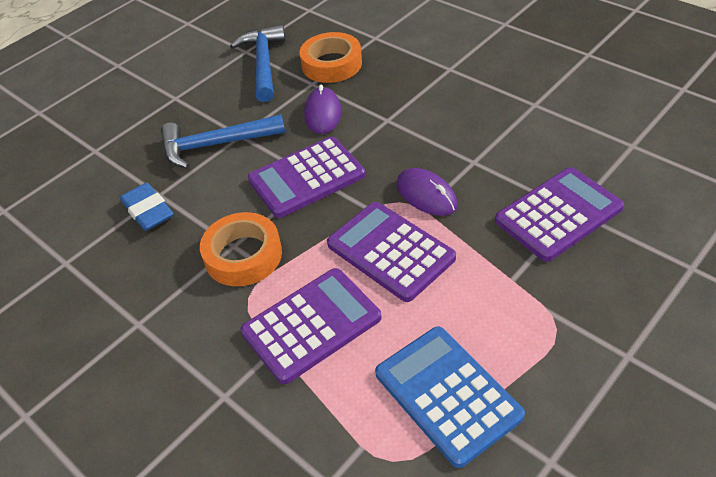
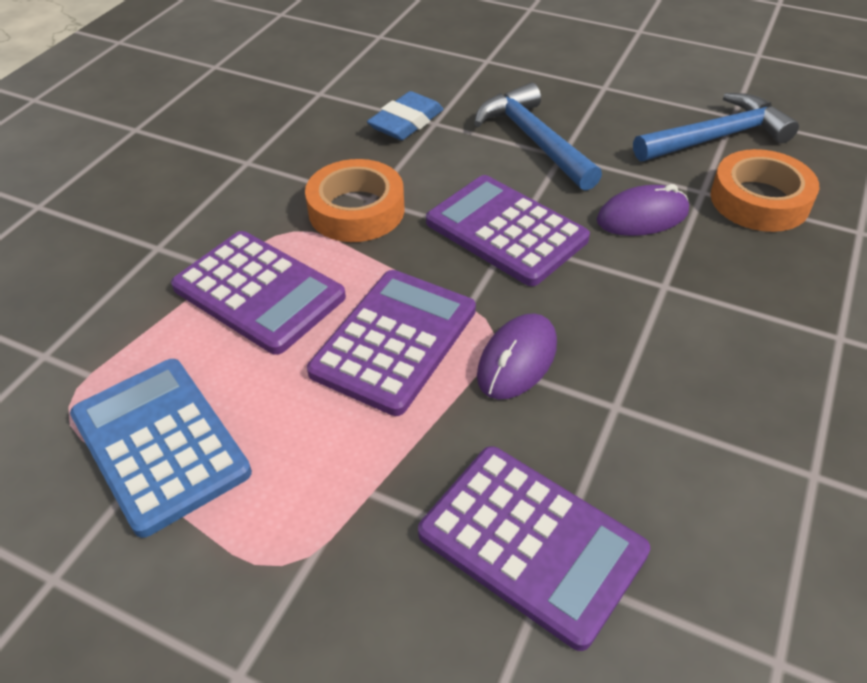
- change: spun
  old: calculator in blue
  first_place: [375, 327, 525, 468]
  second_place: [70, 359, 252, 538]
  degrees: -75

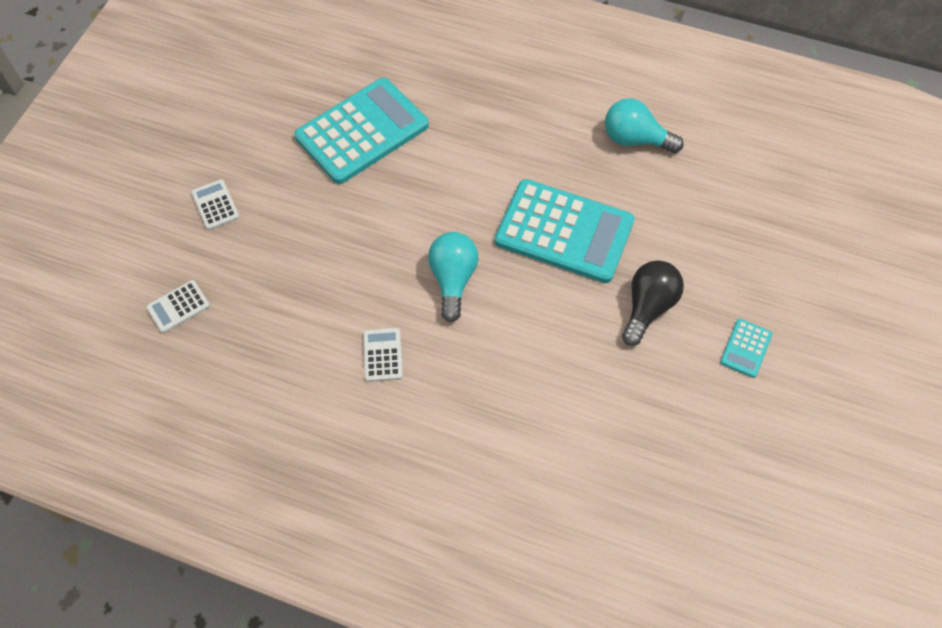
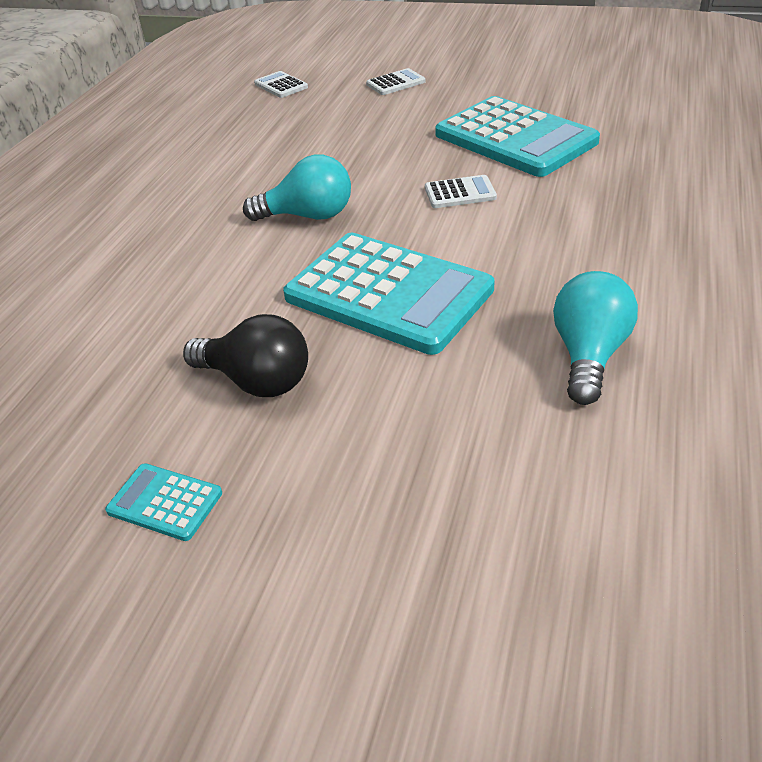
- change: spun
  old: calculator in turquoise
  first_place: [495, 179, 635, 283]
  second_place: [283, 233, 495, 355]
  degrees: -75
- change: relocated
  old: calculator in white
  first_place: [363, 328, 403, 382]
  second_place: [425, 175, 497, 208]

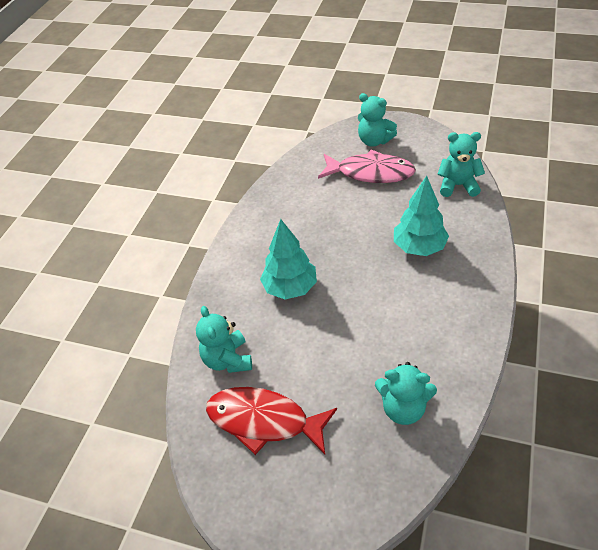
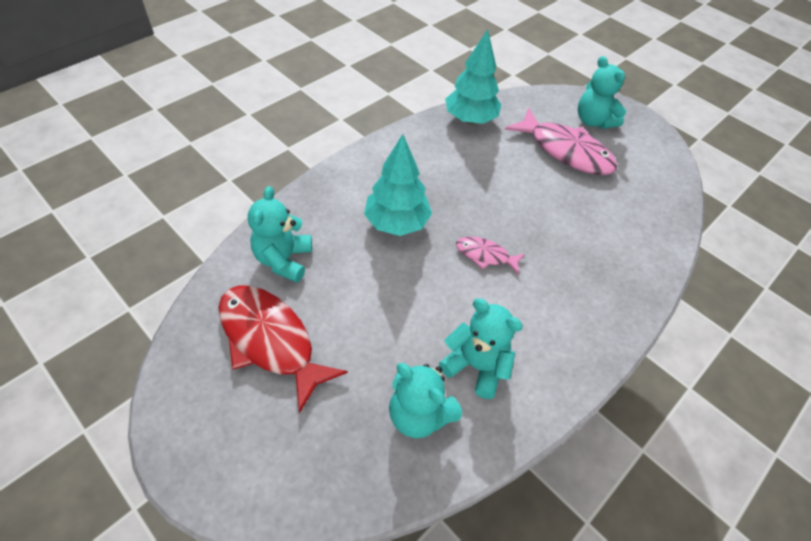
- change: relocated
  old: teddy bear in turquoise
  first_place: [437, 132, 485, 197]
  second_place: [439, 298, 523, 399]
- change: relocated
  old: tree in turquoise
  first_place: [394, 176, 449, 256]
  second_place: [445, 29, 502, 124]
- change: appeared
  new: fish in pink
  second_place: [456, 236, 525, 274]

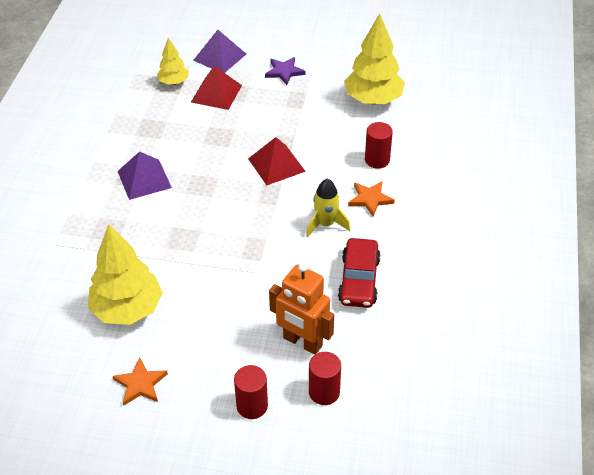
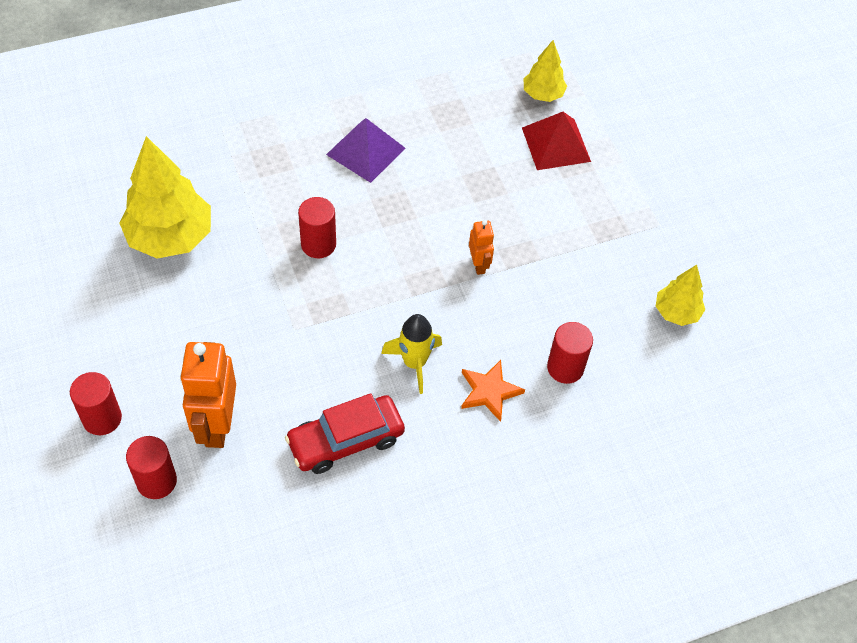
- change: size
  old: tree in yellow
  first_place: [344, 13, 405, 104]
  second_place: [656, 265, 705, 326]
  factor: 0.54
- change: missing
  old: pyramid in purple
  first_place: [193, 30, 246, 73]
- change: missing
  old: star in purple
  first_place: [265, 57, 305, 85]
- change: exchanged
  old: pyramid in red
  new: robot in orange
  first_place: [248, 137, 306, 185]
  second_place: [469, 220, 494, 275]
- change: missing
  old: star in orange
  first_place: [113, 357, 168, 405]
- change: appeared
  new: cylinder in red
  second_place: [298, 197, 336, 258]

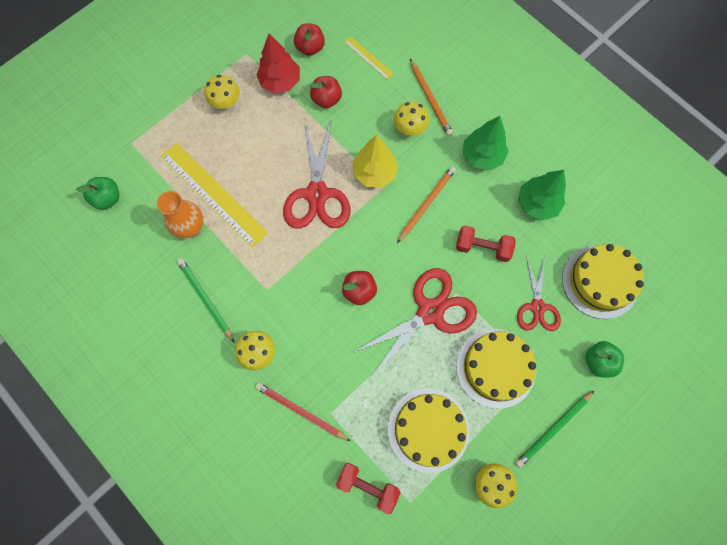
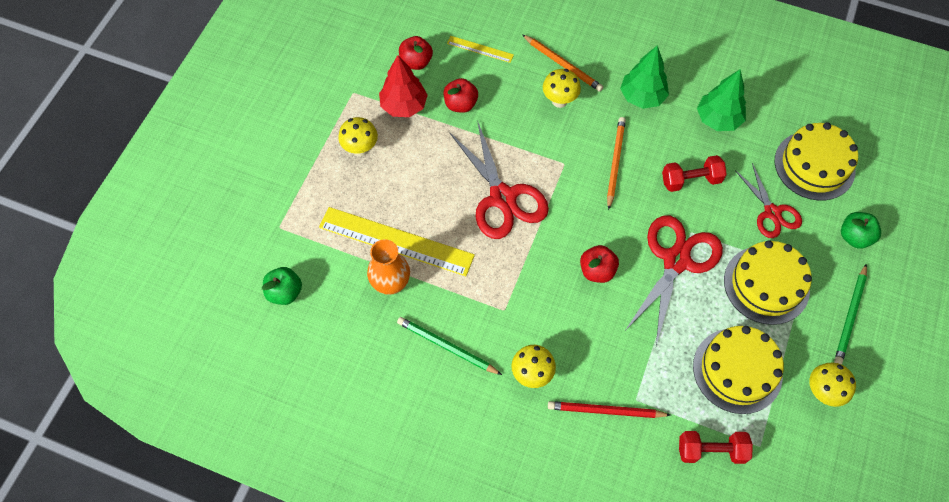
- change: missing
  old: tree in yellow
  first_place: [352, 135, 398, 188]

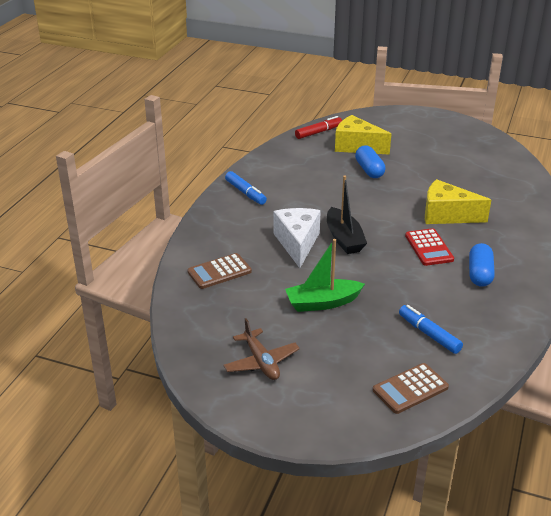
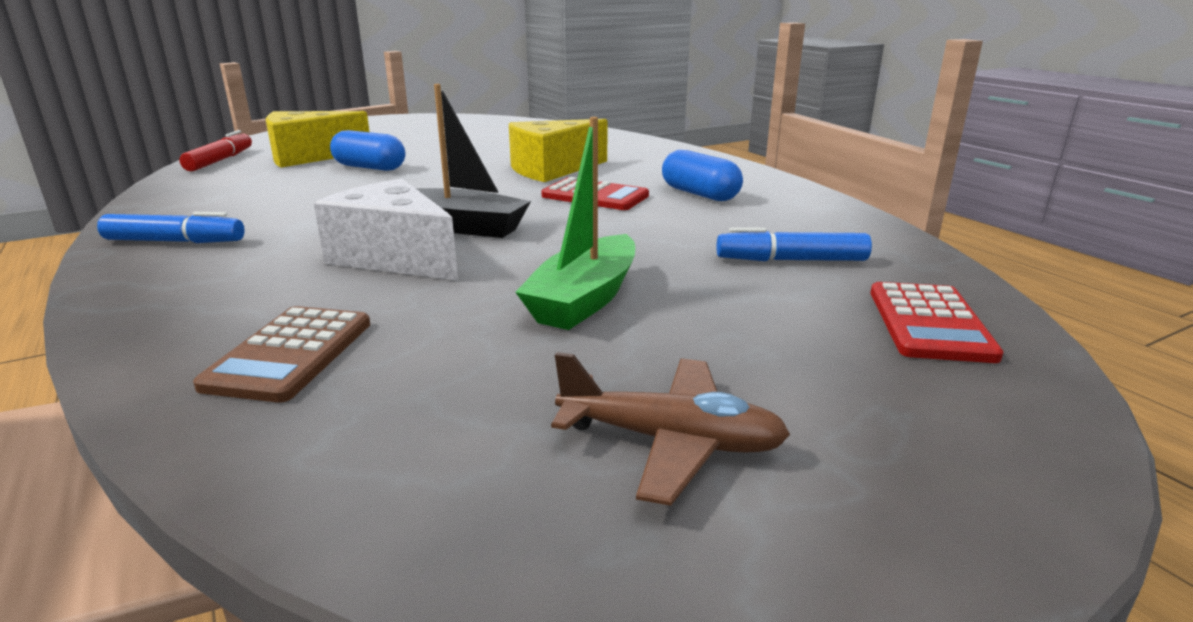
- change: colour
  old: calculator in brown
  new: calculator in red
  first_place: [373, 363, 449, 414]
  second_place: [870, 282, 1004, 363]

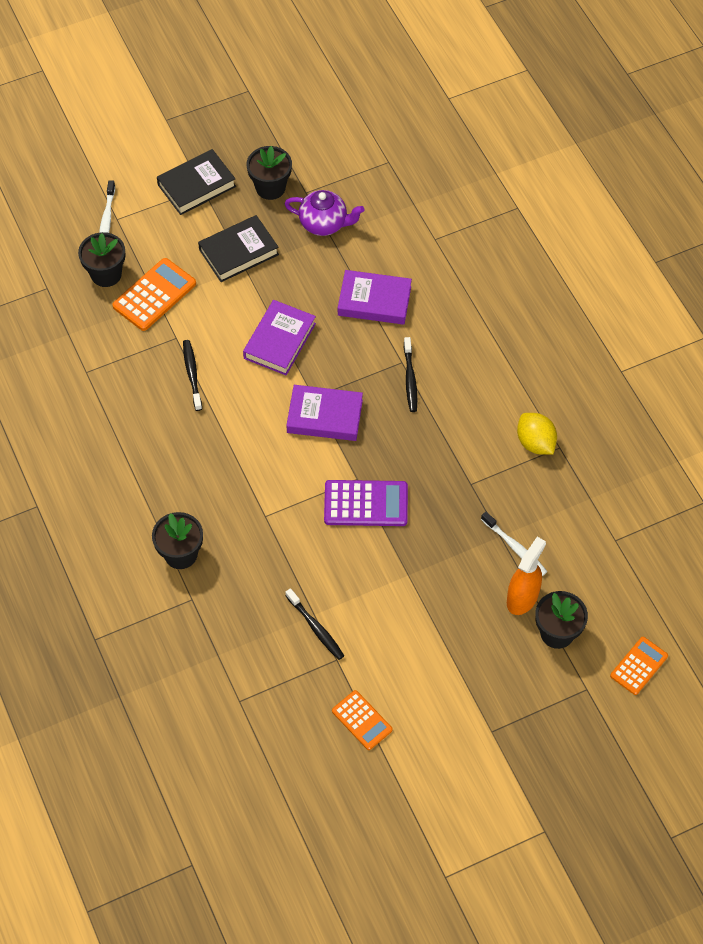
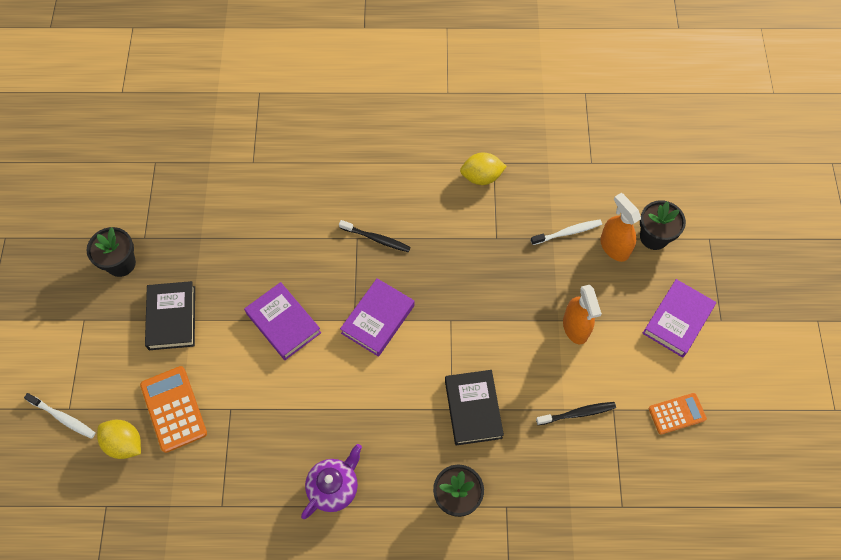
- change: relocated
  old: book in black
  first_place: [157, 149, 236, 215]
  second_place: [445, 370, 504, 445]
- change: relocated
  old: teapot in purple
  first_place: [284, 190, 365, 236]
  second_place: [301, 444, 362, 519]
- change: exchanged
  old: flower pot in black
  new: lemon in yellow
  first_place: [78, 232, 126, 287]
  second_place: [97, 420, 141, 459]
- change: relocated
  old: book in purple
  first_place: [338, 270, 412, 325]
  second_place: [642, 279, 716, 358]
- change: missing
  old: toothbrush in black
  first_place: [183, 340, 202, 411]
- change: missing
  old: calculator in purple
  first_place: [324, 480, 408, 526]
- change: missing
  old: calculator in orange
  first_place: [610, 637, 668, 695]
- change: appeared
  new: spray bottle in orange
  second_place: [563, 285, 602, 344]

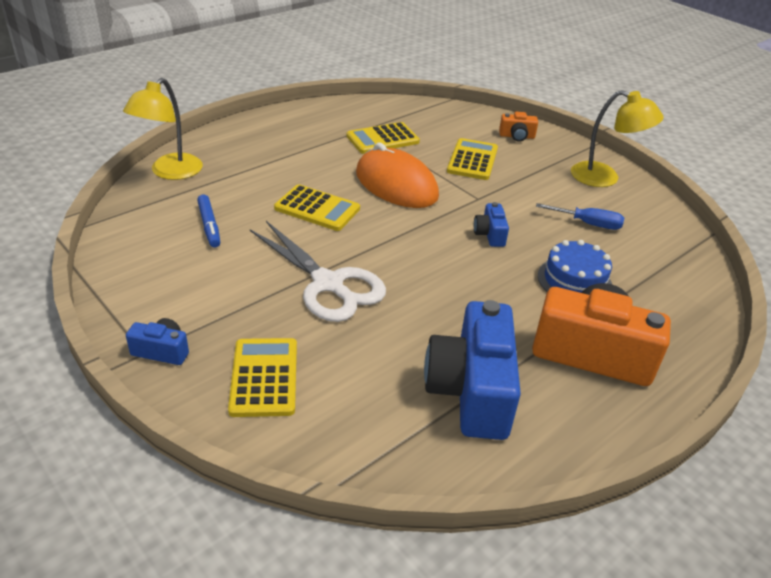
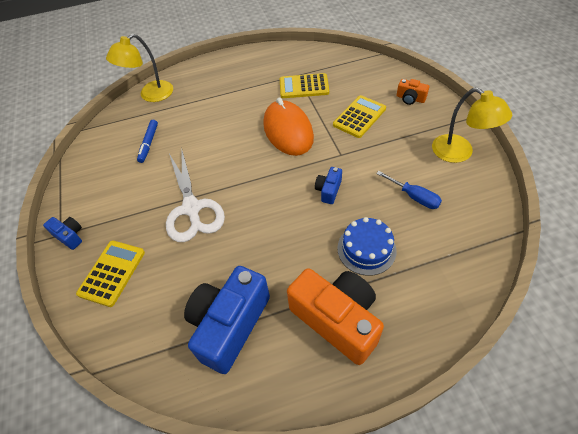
- change: missing
  old: calculator in yellow
  first_place: [274, 184, 360, 231]

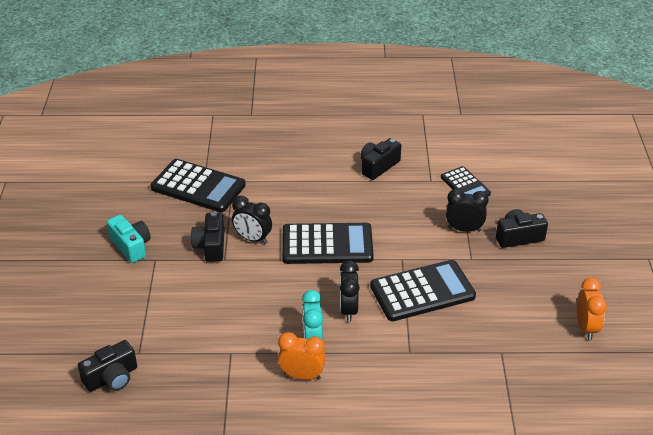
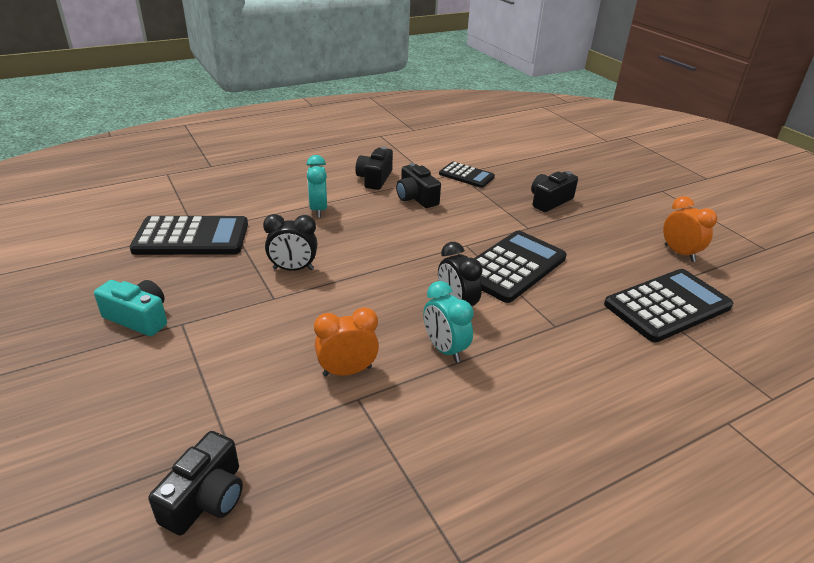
- change: missing
  old: clock in black
  first_place: [446, 189, 489, 232]
- change: relocated
  old: camera in black
  first_place: [191, 212, 224, 262]
  second_place: [396, 163, 441, 208]
- change: relocated
  old: calculator in black
  first_place: [282, 223, 374, 264]
  second_place: [604, 269, 733, 342]
- change: relocated
  old: clock in orange
  first_place: [278, 332, 326, 380]
  second_place: [314, 307, 379, 376]
- change: appeared
  new: clock in turquoise
  second_place: [306, 155, 327, 218]

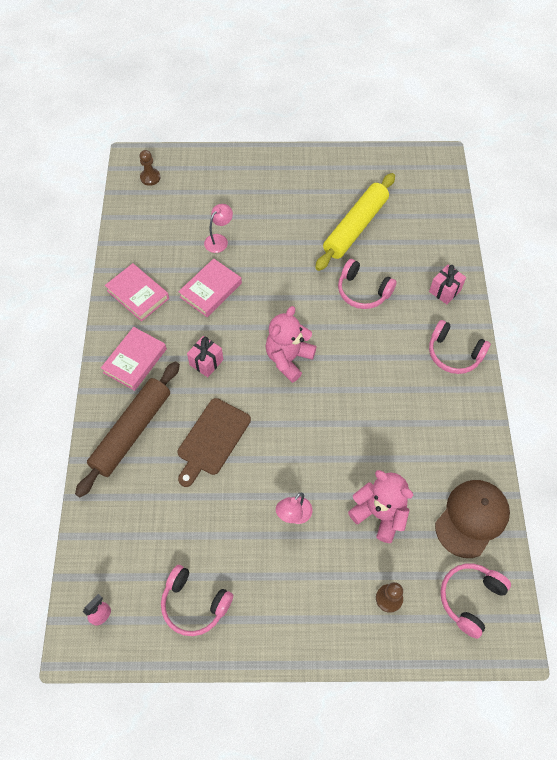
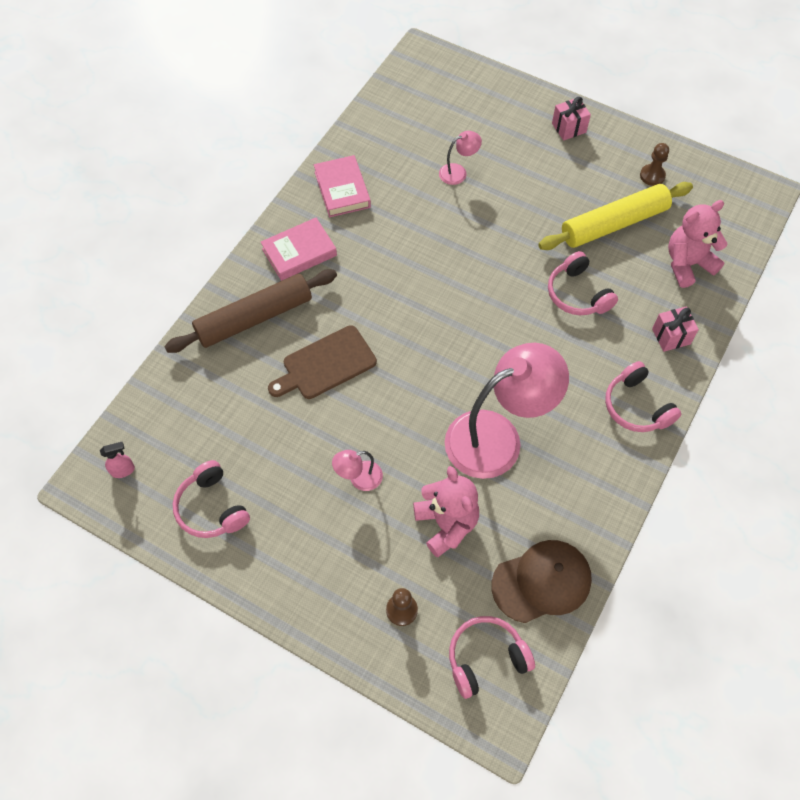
- change: relocated
  old: pawn in brown
  first_place: [139, 150, 161, 186]
  second_place: [640, 143, 669, 186]
- change: missing
  old: book in pink
  first_place: [178, 258, 242, 317]
- change: relocated
  old: teddy bear in pink
  first_place: [265, 306, 316, 383]
  second_place: [668, 200, 728, 288]
- change: relocated
  old: gift in pink
  first_place: [187, 336, 223, 377]
  second_place: [552, 97, 591, 140]
- change: appeared
  new: lamp in pink
  second_place: [445, 343, 569, 479]

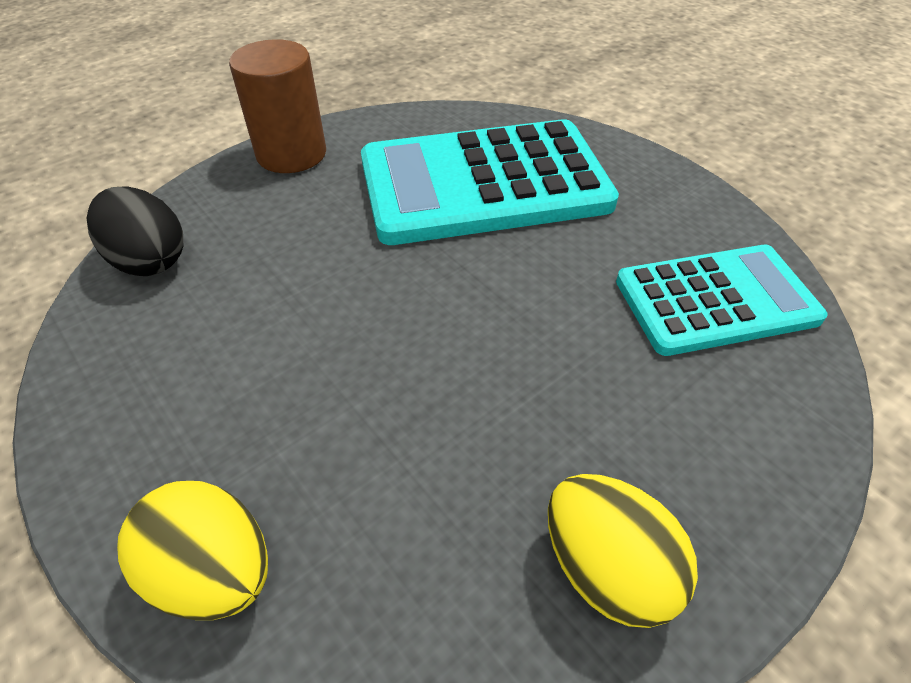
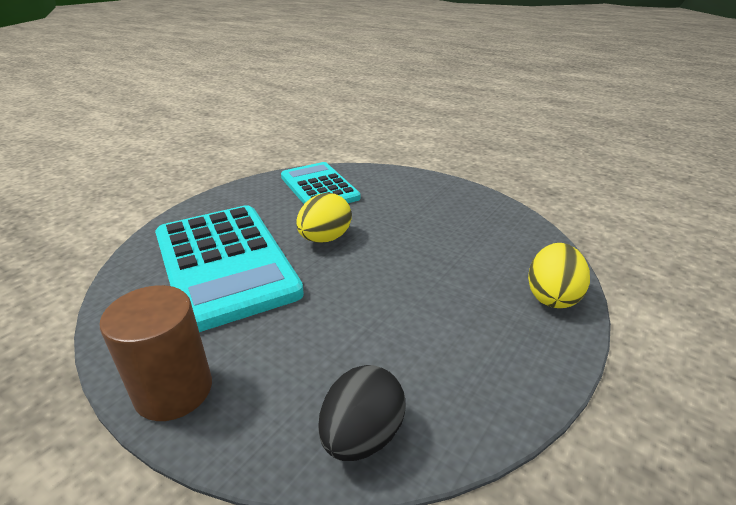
- change: relocated
  old: egg in yellow
  first_place: [548, 474, 698, 628]
  second_place: [297, 193, 352, 243]

